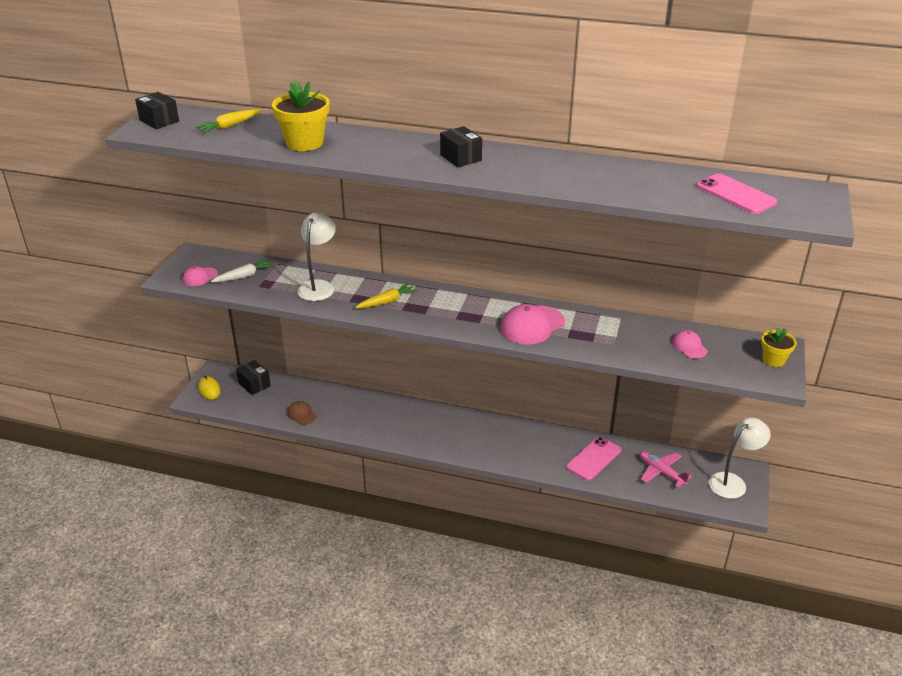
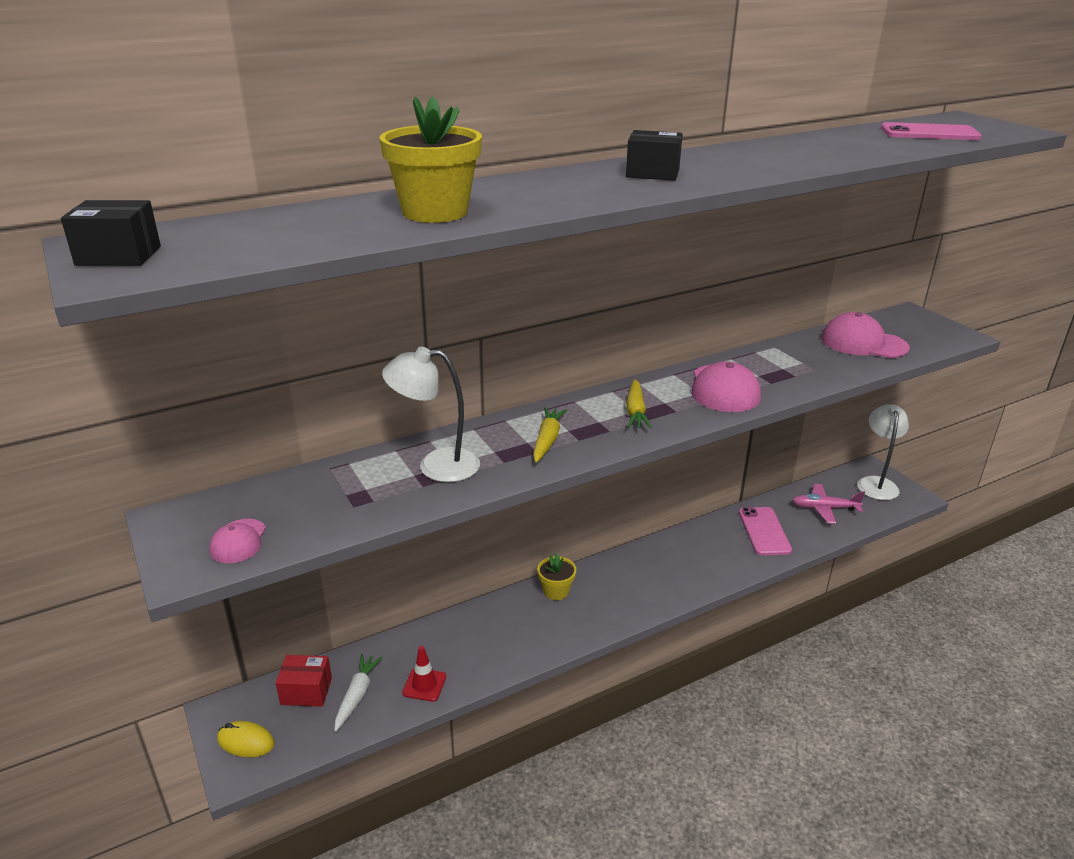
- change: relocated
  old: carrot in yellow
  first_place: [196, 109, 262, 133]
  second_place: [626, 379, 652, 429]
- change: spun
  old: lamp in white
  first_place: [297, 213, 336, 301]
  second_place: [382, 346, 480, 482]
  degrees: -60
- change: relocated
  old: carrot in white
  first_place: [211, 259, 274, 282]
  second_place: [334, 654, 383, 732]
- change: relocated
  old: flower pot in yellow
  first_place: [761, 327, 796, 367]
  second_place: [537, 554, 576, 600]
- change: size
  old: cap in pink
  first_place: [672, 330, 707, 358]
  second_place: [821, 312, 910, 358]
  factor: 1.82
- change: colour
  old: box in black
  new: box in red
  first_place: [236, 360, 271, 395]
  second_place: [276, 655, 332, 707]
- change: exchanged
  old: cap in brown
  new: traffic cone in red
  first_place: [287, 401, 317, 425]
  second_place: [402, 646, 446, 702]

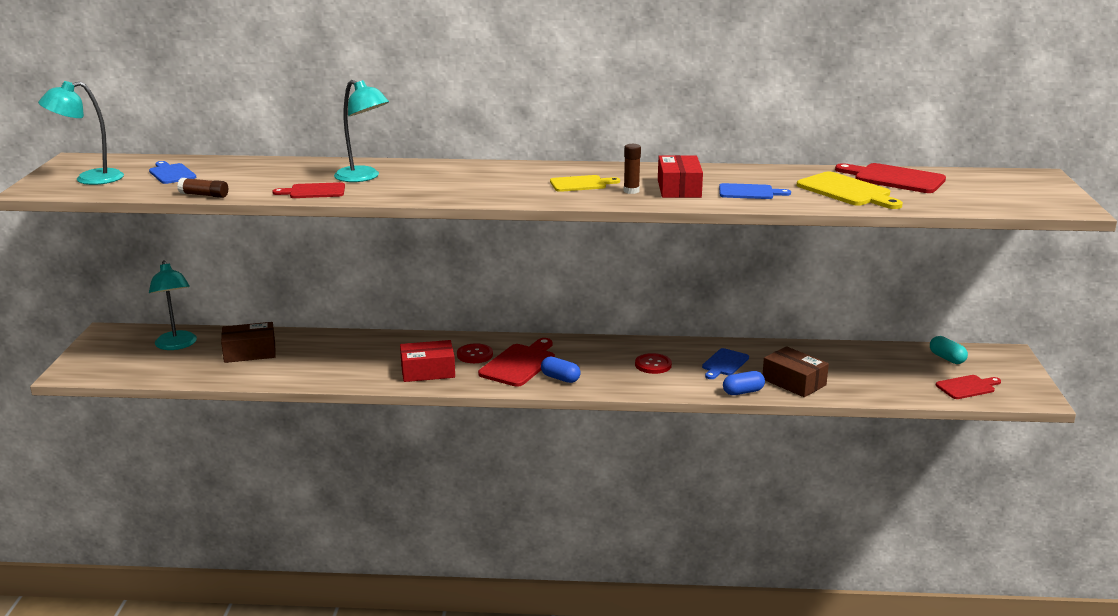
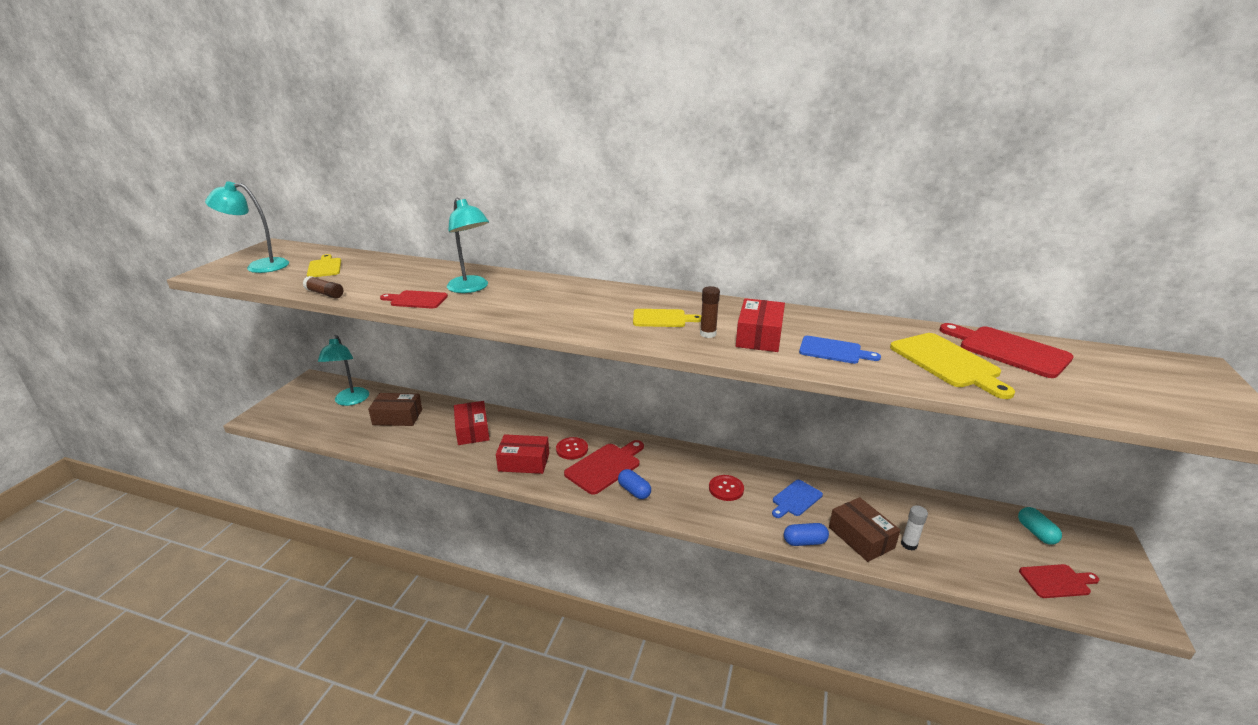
- change: colour
  old: cutting board in blue
  new: cutting board in yellow
  first_place: [149, 161, 196, 184]
  second_place: [307, 254, 341, 277]
- change: appeared
  new: box in red
  second_place: [454, 401, 489, 445]
- change: appeared
  new: glue stick in white
  second_place: [901, 505, 928, 551]

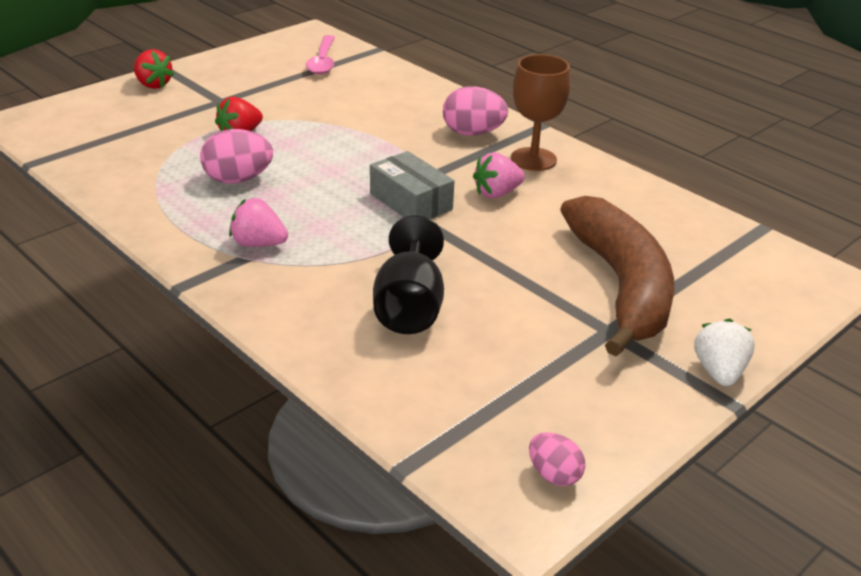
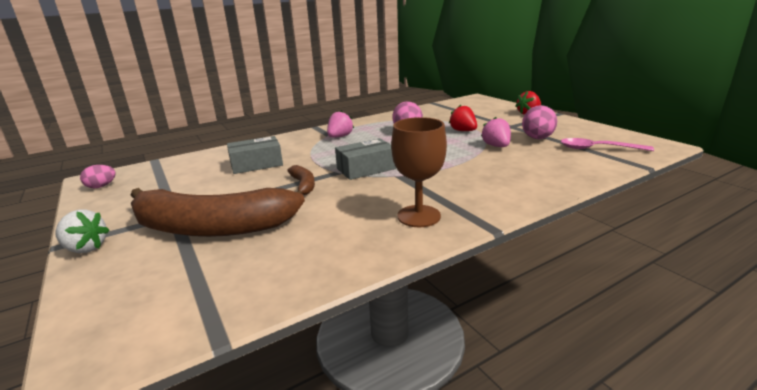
- change: relocated
  old: egg in pink
  first_place: [443, 86, 508, 136]
  second_place: [522, 105, 557, 139]
- change: relocated
  old: strawberry in pink
  first_place: [473, 153, 525, 198]
  second_place: [481, 117, 511, 147]
- change: exchanged
  old: goblet in black
  new: box in grey
  first_place: [373, 215, 444, 334]
  second_place: [227, 136, 283, 174]
- change: appeared
  new: banana in brown
  second_place: [287, 165, 315, 195]

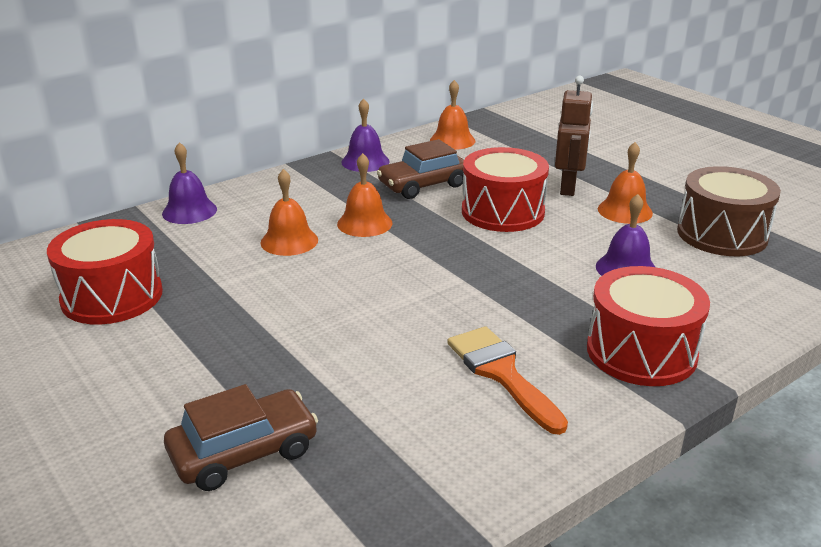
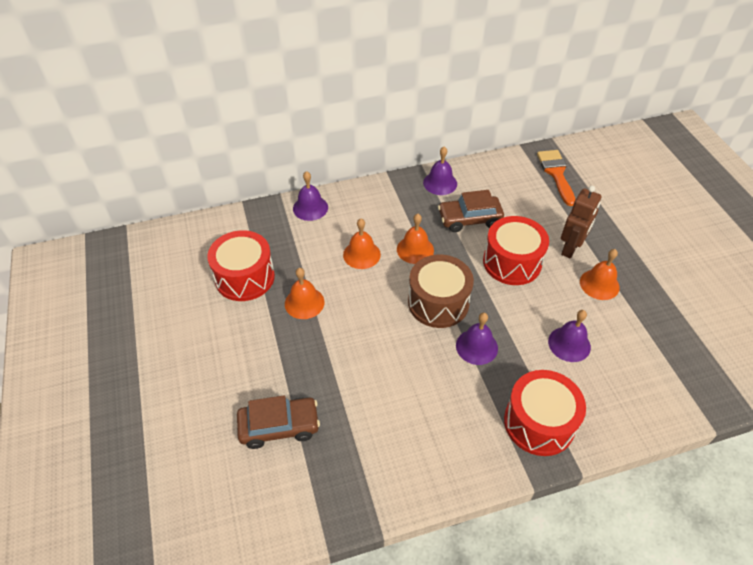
- change: relocated
  old: bell in orange
  first_place: [430, 80, 475, 150]
  second_place: [285, 268, 324, 319]
- change: relocated
  old: drum in brown
  first_place: [677, 166, 781, 256]
  second_place: [408, 255, 474, 328]
- change: relocated
  old: brush in orange
  first_place: [447, 326, 568, 435]
  second_place: [537, 150, 576, 206]
- change: appeared
  new: bell in purple
  second_place: [456, 313, 498, 365]

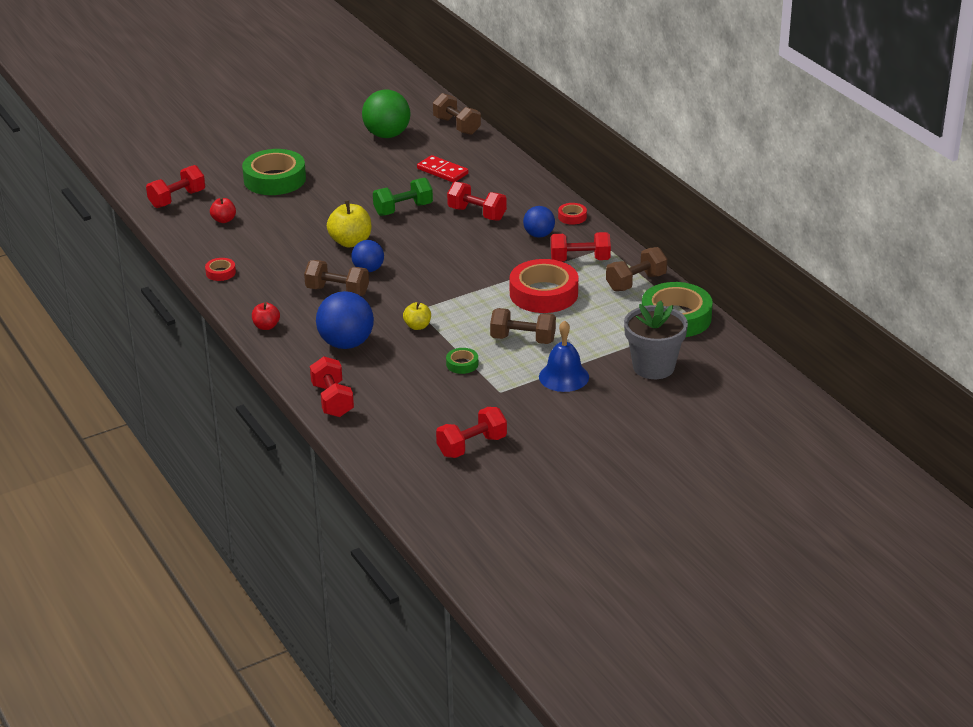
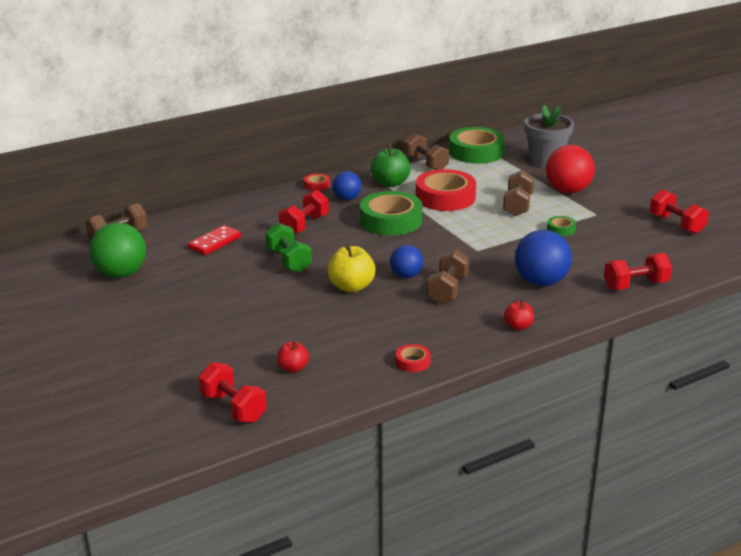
- change: relocated
  old: tape in green
  first_place: [242, 149, 306, 195]
  second_place: [360, 191, 423, 236]
- change: exchanged
  old: dumbbell in red
  new: apple in green
  first_place: [551, 232, 611, 261]
  second_place: [370, 144, 411, 187]
- change: missing
  old: apple in yellow
  first_place: [403, 302, 431, 330]
- change: exchanged
  old: bell in blue
  new: ball in red
  first_place: [539, 320, 589, 392]
  second_place: [546, 145, 595, 193]

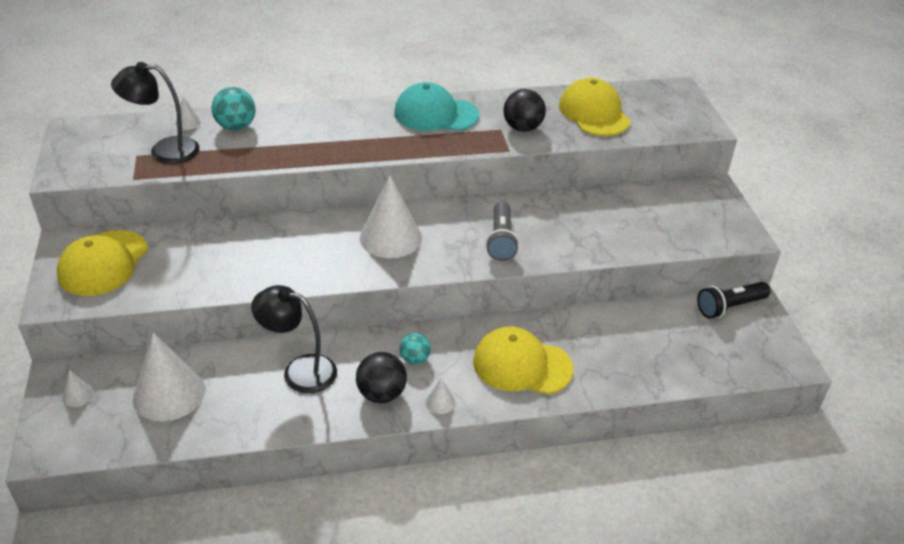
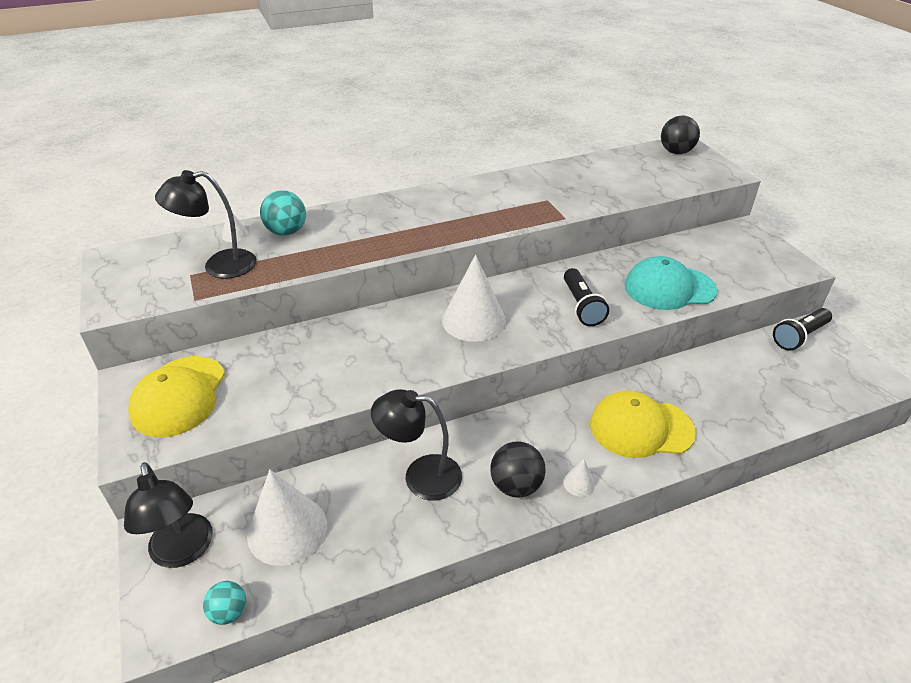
- change: missing
  old: cap in yellow
  first_place: [559, 78, 631, 136]
- change: relocated
  old: cap in turquoise
  first_place: [394, 82, 479, 131]
  second_place: [625, 256, 717, 310]
- change: relocated
  old: ball in black
  first_place: [503, 89, 546, 132]
  second_place: [661, 116, 700, 154]
- change: colour
  old: flashlight in grey
  new: flashlight in black
  first_place: [486, 202, 519, 261]
  second_place: [564, 268, 609, 326]
- change: relocated
  old: ball in turquoise
  first_place: [400, 333, 431, 364]
  second_place: [203, 581, 246, 625]
- change: exchanged
  old: cone in white
  new: lamp in black
  first_place: [63, 370, 94, 407]
  second_place: [124, 462, 213, 568]

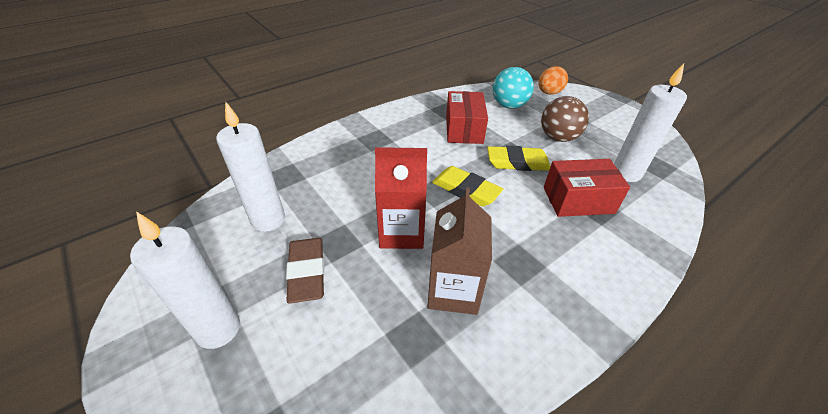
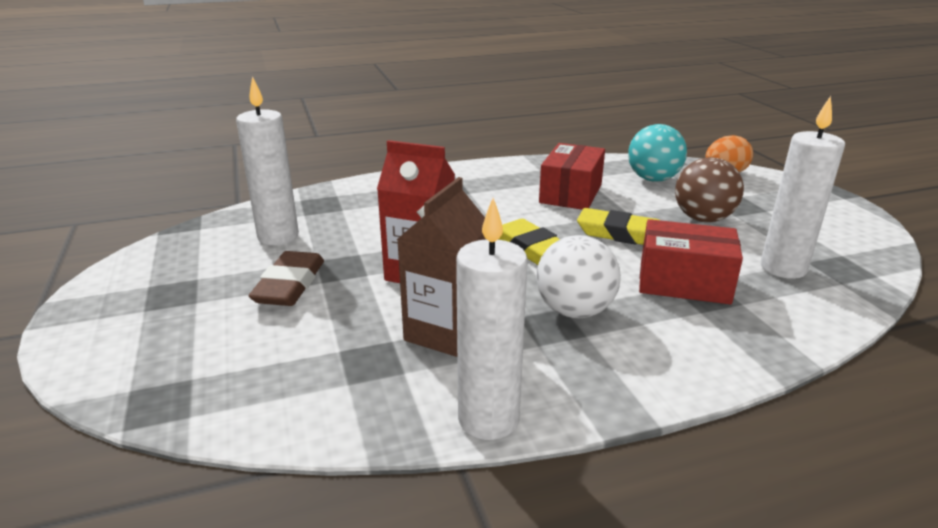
- change: relocated
  old: candle in white
  first_place: [130, 212, 240, 349]
  second_place: [456, 198, 528, 440]
- change: appeared
  new: ball in white
  second_place: [536, 235, 621, 318]

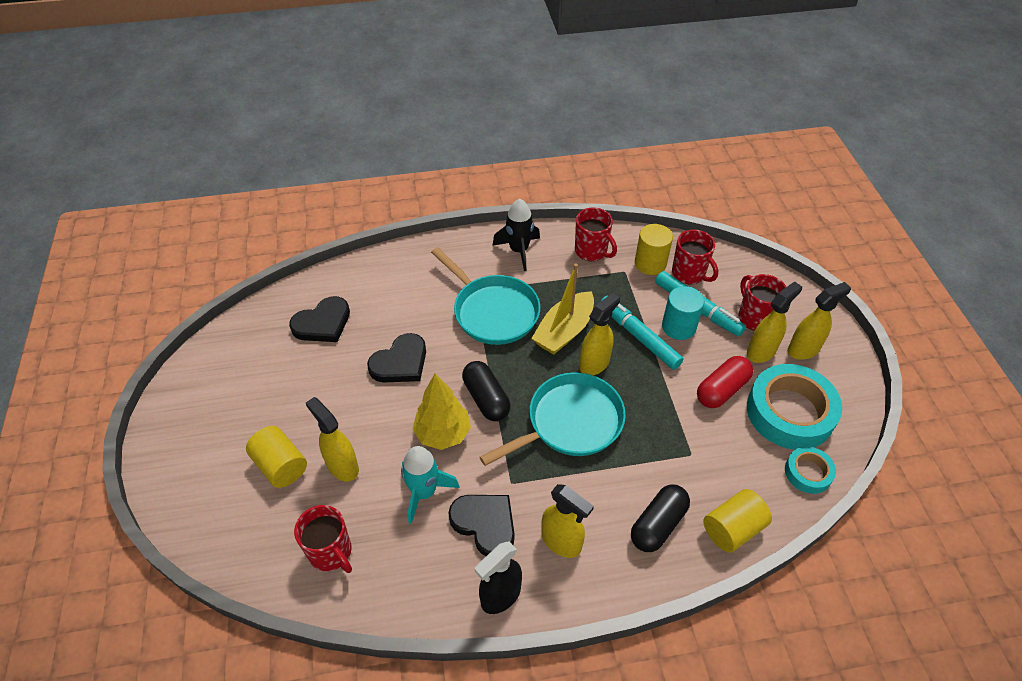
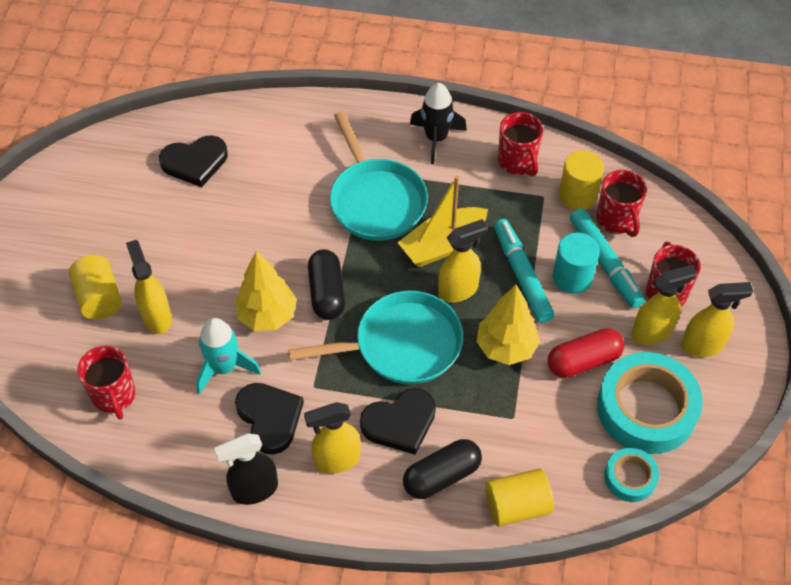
- change: relocated
  old: heart in black
  first_place: [367, 333, 426, 382]
  second_place: [360, 388, 436, 455]
- change: spun
  old: spray bottle in yellow
  first_place: [541, 484, 594, 558]
  second_place: [304, 402, 361, 474]
  degrees: 105
- change: appeared
  new: tree in yellow
  second_place: [476, 285, 540, 365]

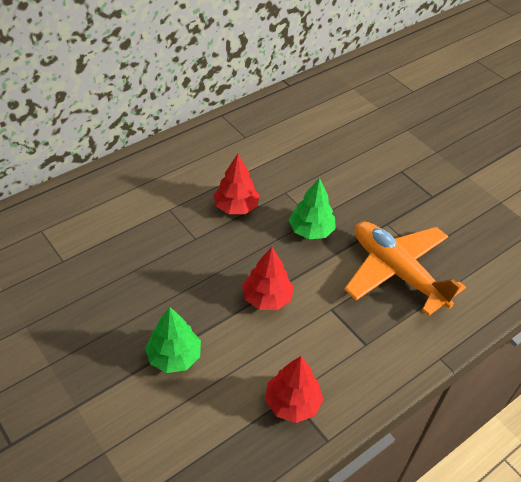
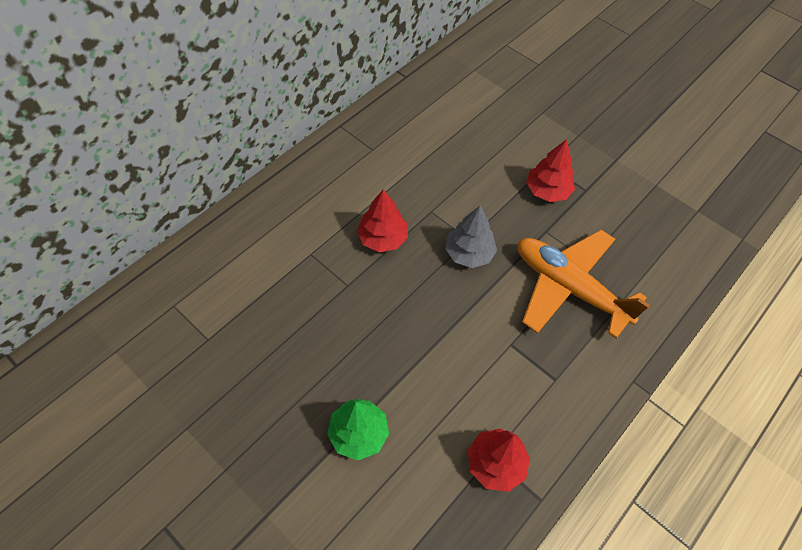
- change: colour
  old: tree in green
  new: tree in grey
  first_place: [289, 178, 336, 239]
  second_place: [445, 206, 497, 268]
- change: relocated
  old: tree in red
  first_place: [242, 247, 294, 310]
  second_place: [526, 139, 575, 202]

